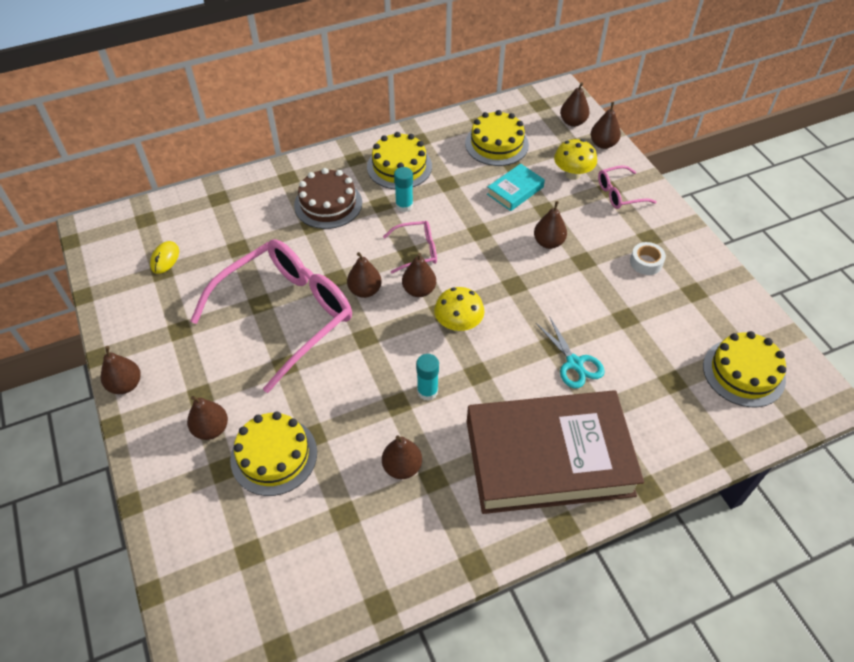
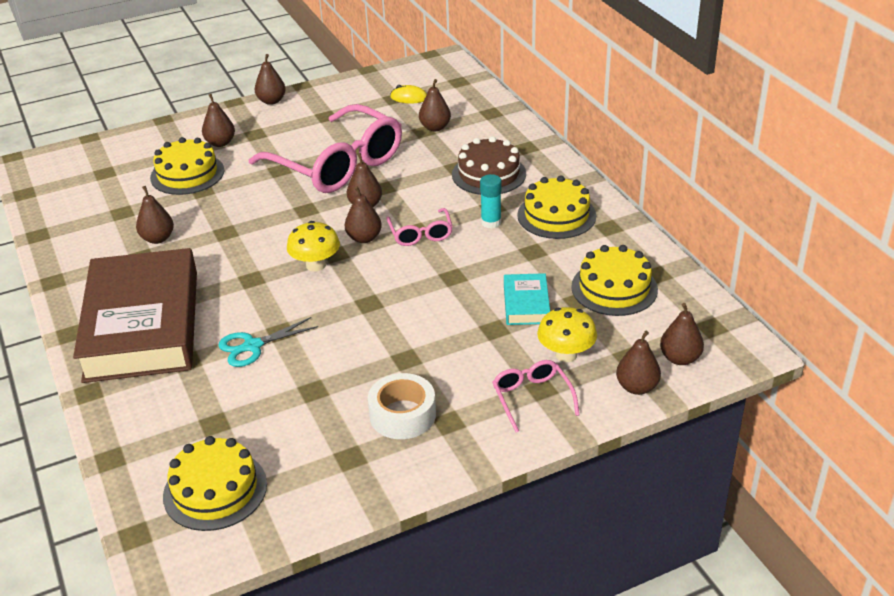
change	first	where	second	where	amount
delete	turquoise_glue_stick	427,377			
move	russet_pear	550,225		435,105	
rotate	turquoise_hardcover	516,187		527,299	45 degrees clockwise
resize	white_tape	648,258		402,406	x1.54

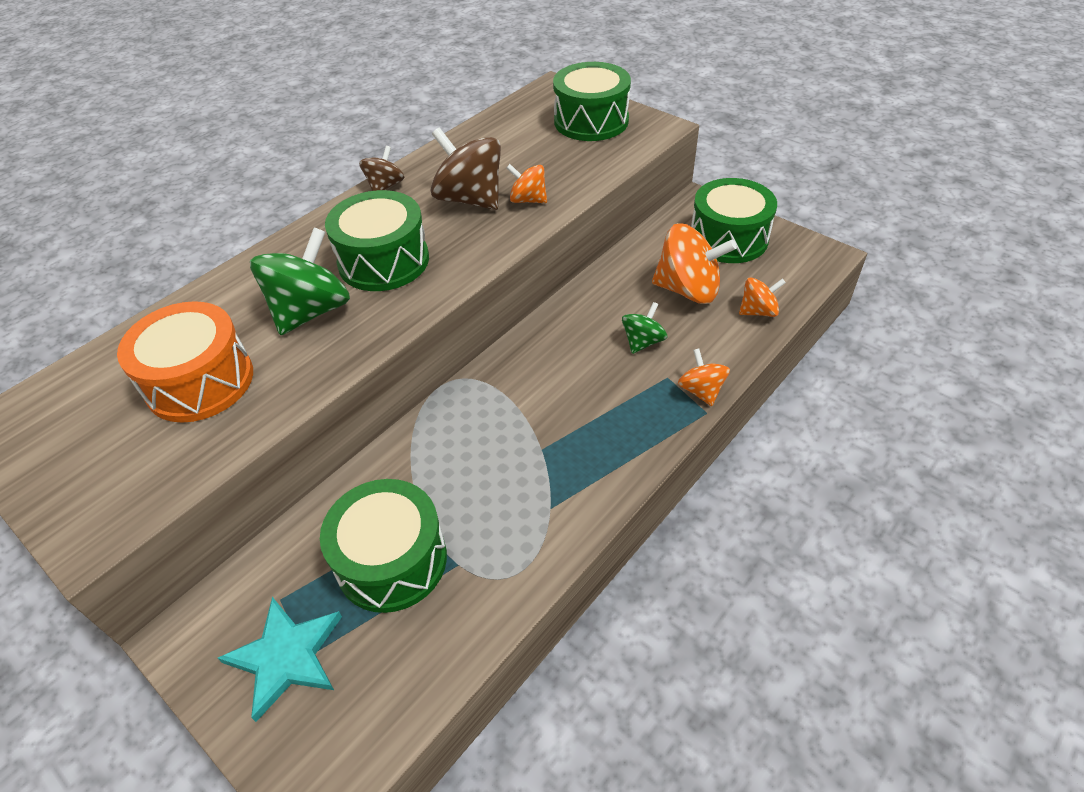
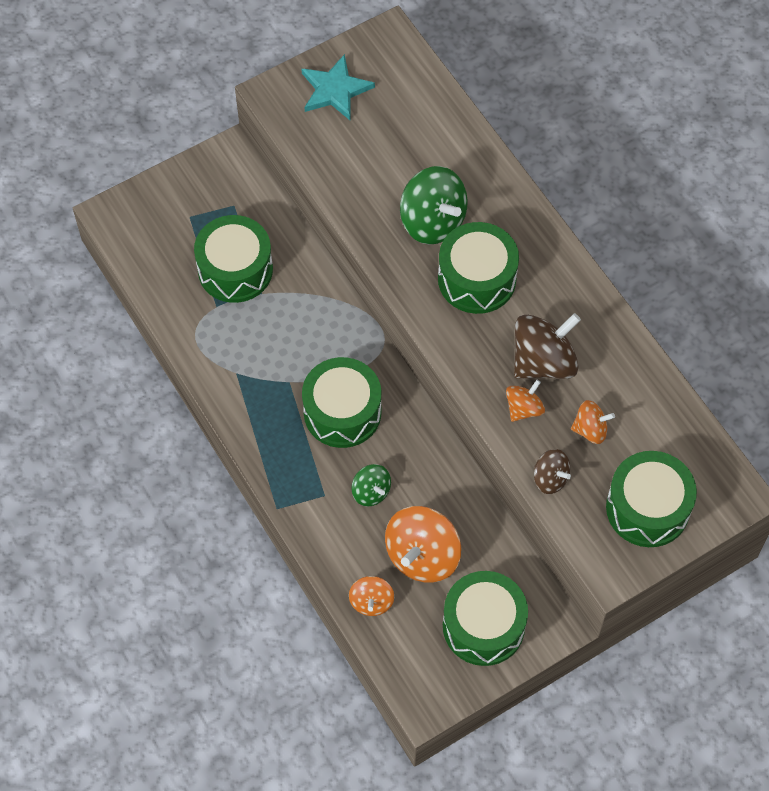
change	first	where	second	where	amount
delete	bright_orange_snare_drum	185,362			
insert			leaf-green_snare_drum	341,402	
move	turquoise_star_shape	280,659		338,87	
move	russet_spinning_top	381,168		552,471	
move	bright_orange_spinning_top	704,377		593,422	

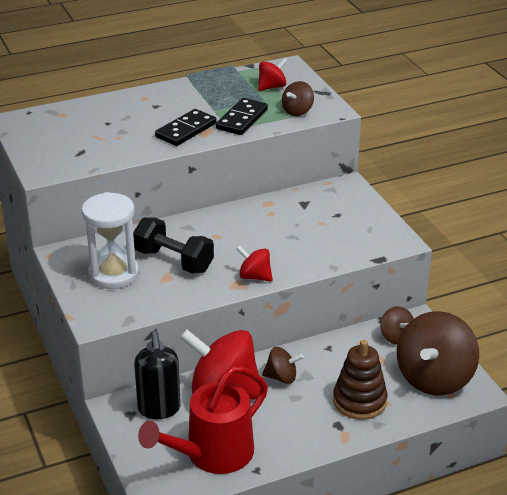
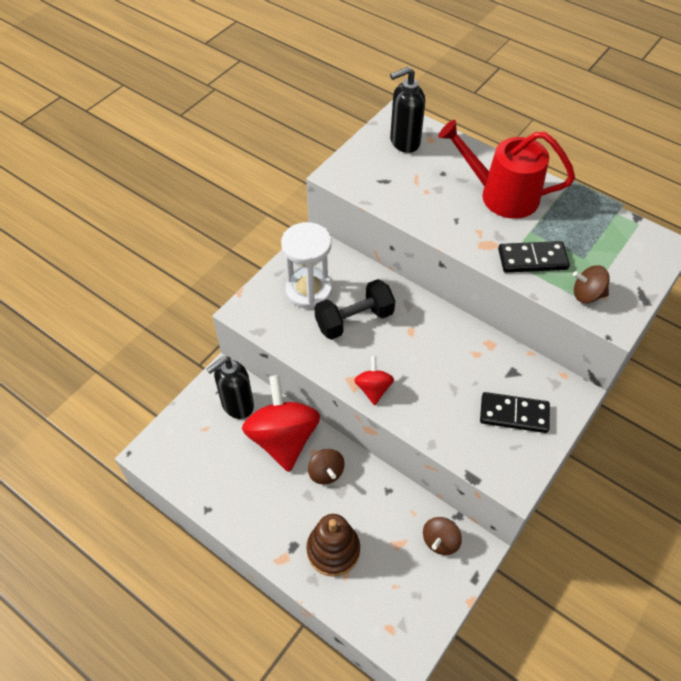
change	first	where	second	where	amount
delete	crimson_spinning_top	273,74			
delete	russet_spinning_top	438,353			
insert			jet-black_soap_dispenser	407,110	
move	crimson_sprinkling_can	203,420		506,169	
move	jet-black_domino_tile	186,127		515,412	
rotate	jet-black_dumbbell	173,245		354,309	60 degrees clockwise

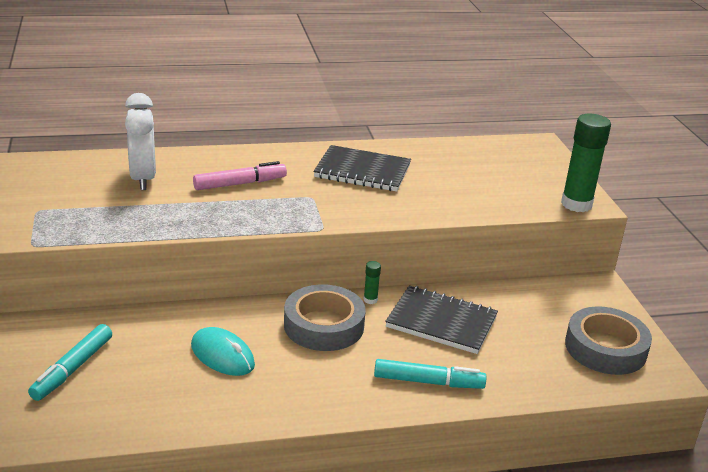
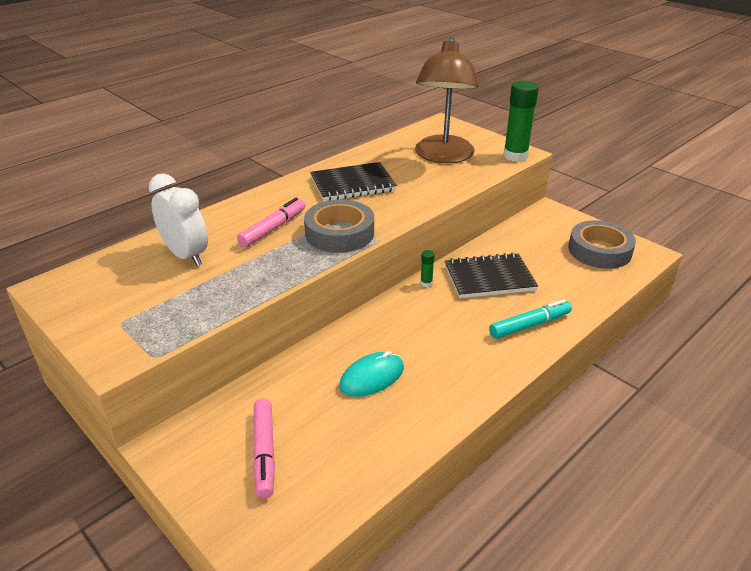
change	first	where	second	where	amount
insert			russet_lamp	447,100	
move	gray_tape	325,317		339,226	
recolor	turquoise_marker_pen	70,362	rosy_marker_pen	264,448	
rotate	turquoise_computer_mouse	223,351		371,374	45 degrees counterclockwise

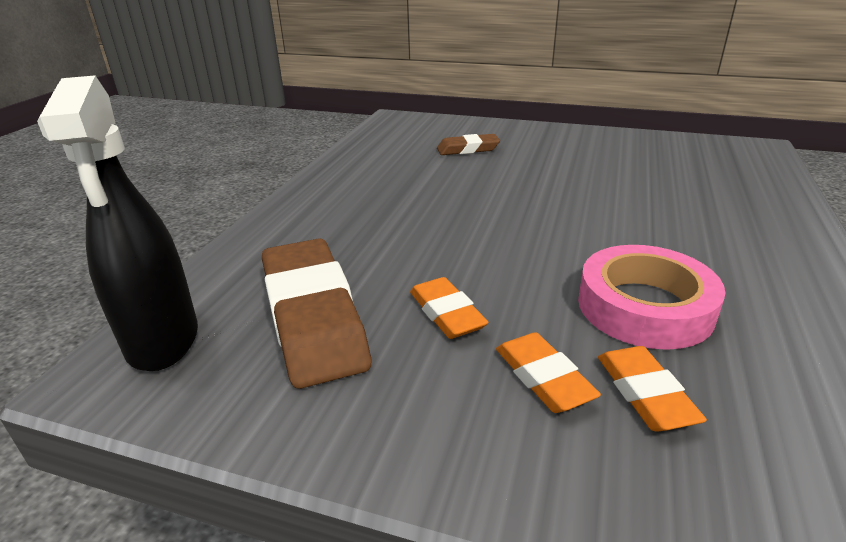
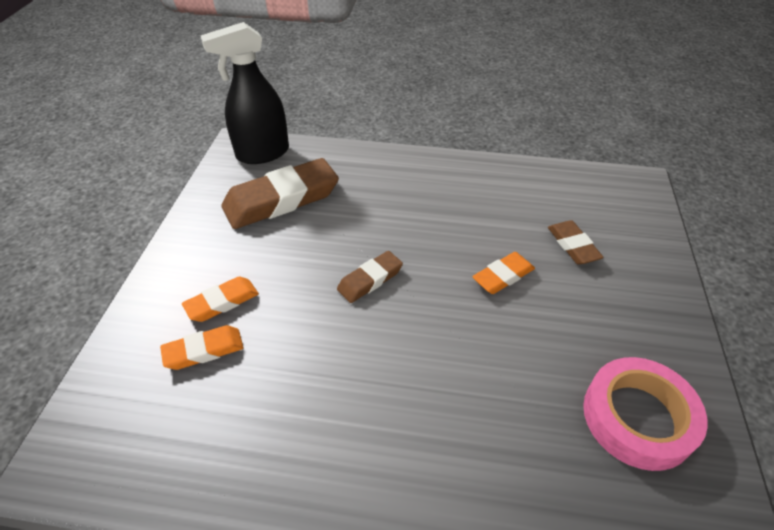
change	first	where	second	where	amount
insert			russet_gum_eraser	370,277	
move	bright_orange_gum_eraser	449,308		503,273	
move	rosy_tape	651,297		645,414	

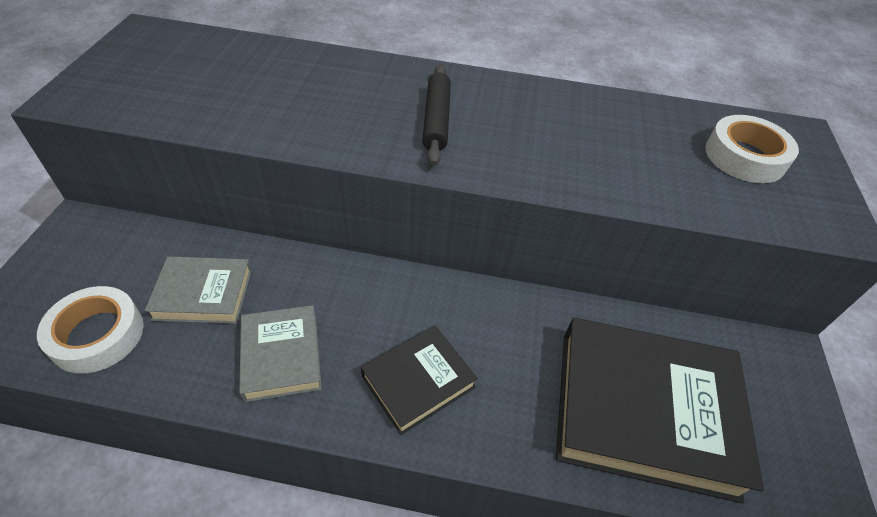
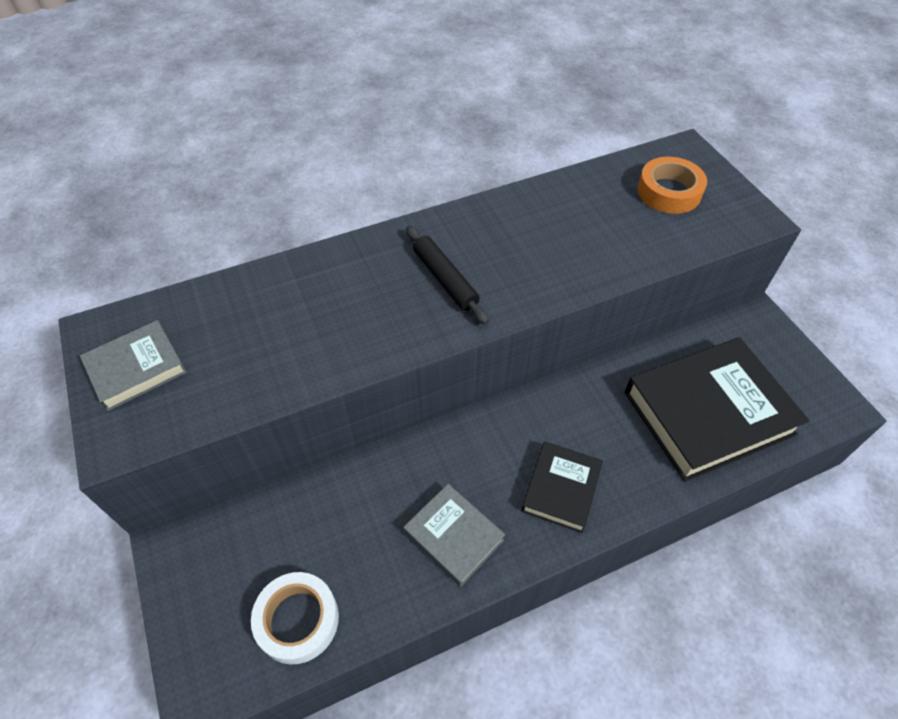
change	first	where	second	where	amount
move	gray_hardcover	198,290		133,365	
recolor	white_tape	752,149	bright_orange_tape	672,185	

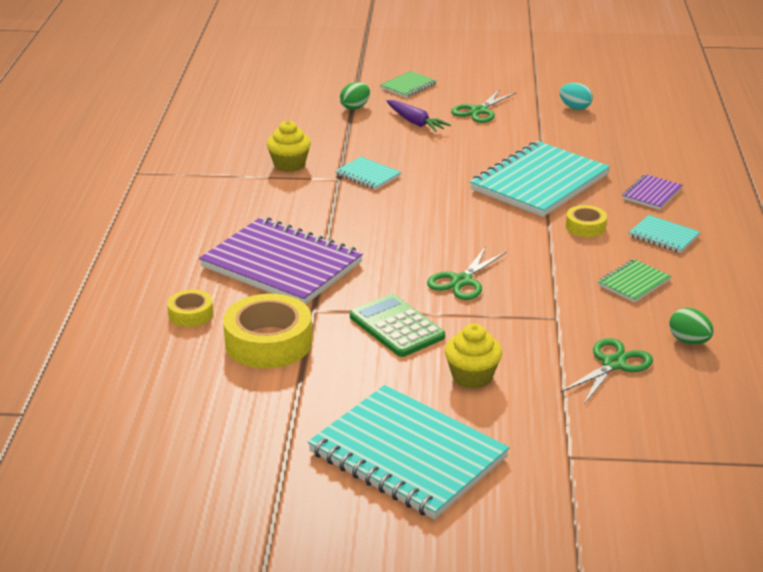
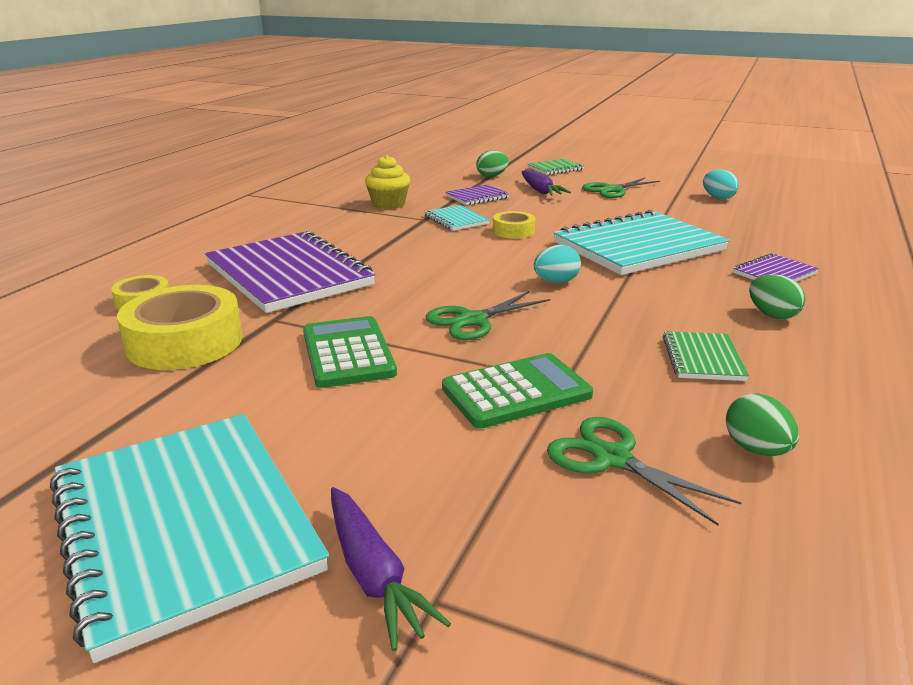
change	first	where	second	where	amount
delete	yellow_cupcake	473,356			
insert			royal_purple_toy_carrot	391,569	
insert			leaf-green_pocket_calculator	517,390	
insert			royal_purple_notebook	478,195	
insert			turquoise_toy_egg	557,264	
move	yellow_tape	586,221		514,225	
replace	turquoise_notebook	664,234	leaf-green_toy_egg	777,296	
rotate	leaf-green_pair_of_scissors	606,371		644,471	105 degrees counterclockwise
rotate	leaf-green_notebook	634,281		706,356	60 degrees counterclockwise

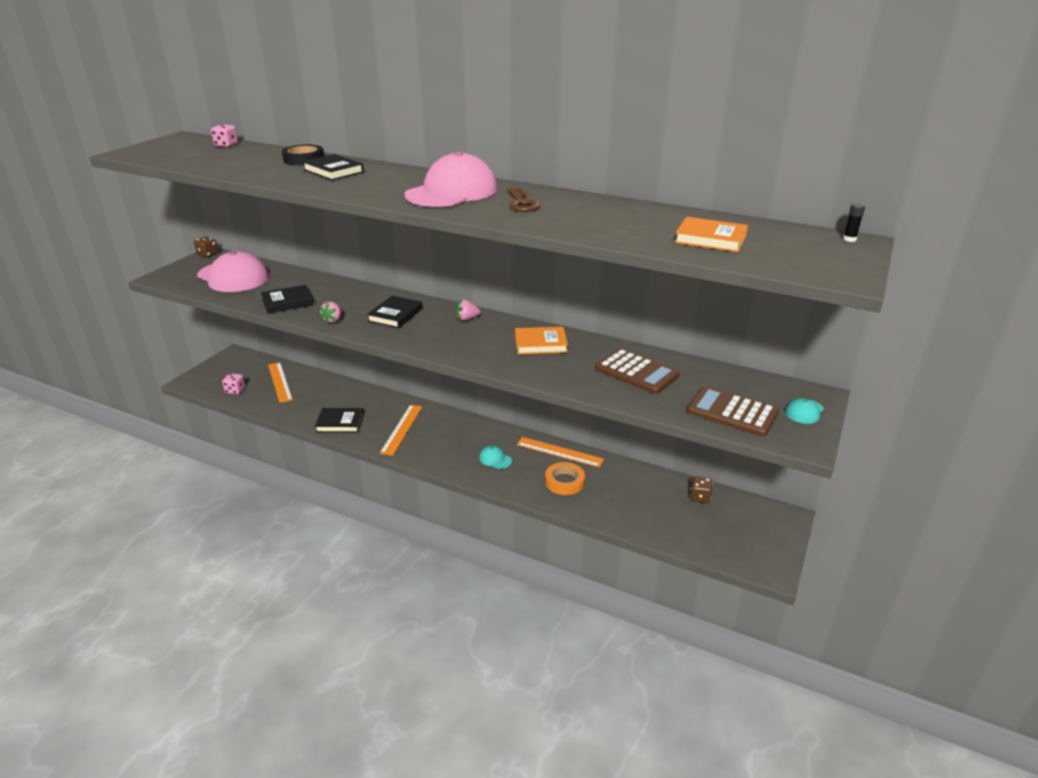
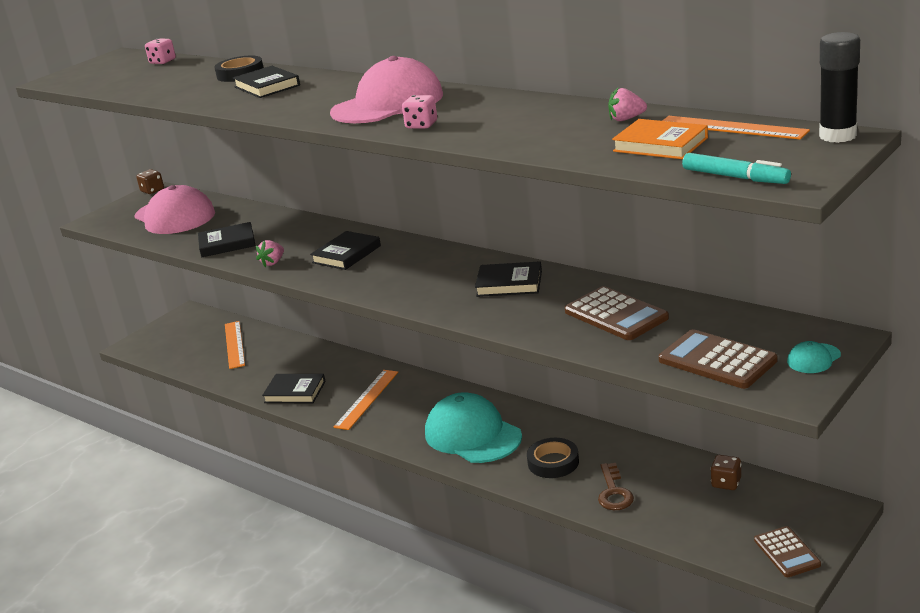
change	first	where	second	where	amount
insert			turquoise_marker_pen	736,168	
insert			russet_pocket_calculator	787,551	
move	rosy_die	233,383		419,112	
move	rosy_berry	468,310		627,104	
move	russet_key	524,200		616,486	
move	bright_orange_measuring_stick	560,452		736,128	
recolor	bright_orange_hardcover	541,340	jet-black_hardcover	508,279	
recolor	bright_orange_tape	565,478	jet-black_tape	553,458	
resize	turquoise_cap	495,457		473,427	x2.40
resize	jet-black_glue_stick	854,222		839,87	x2.26

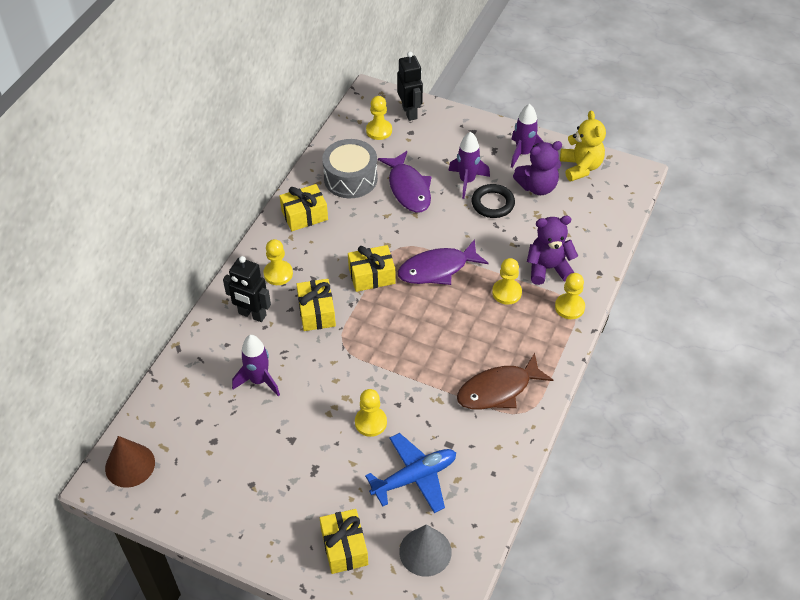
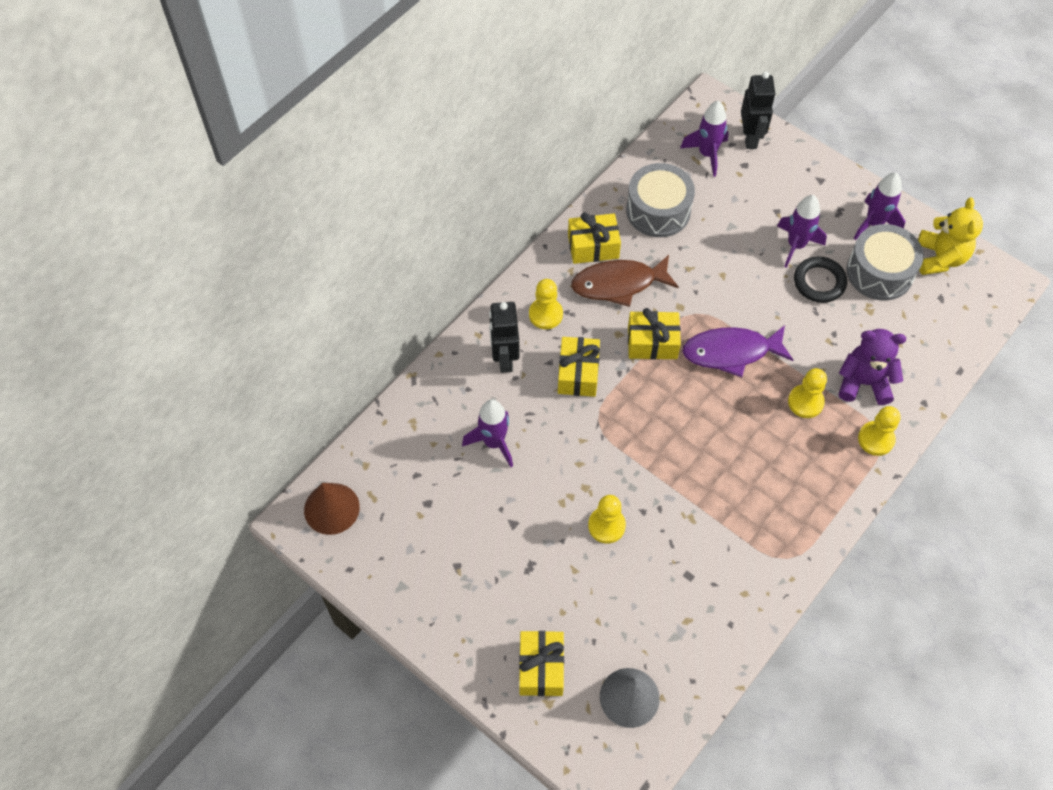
change	first	where	second	where	amount
delete	blue_plane	410,473			
delete	royal_purple_toy_fish	405,182			
move	russet_toy_fish	505,381		625,281	
replace	yellow_chess_pawn	379,118	royal_purple_toy_rocket	704,139	
replace	royal_purple_stuffed_bear	537,168	gray_snare_drum	885,262	
rotate	jet-black_toy_robot	247,289		504,337	45 degrees clockwise

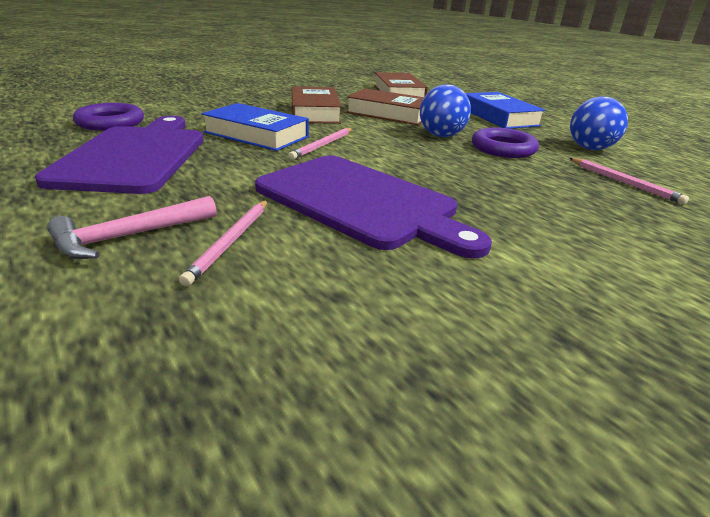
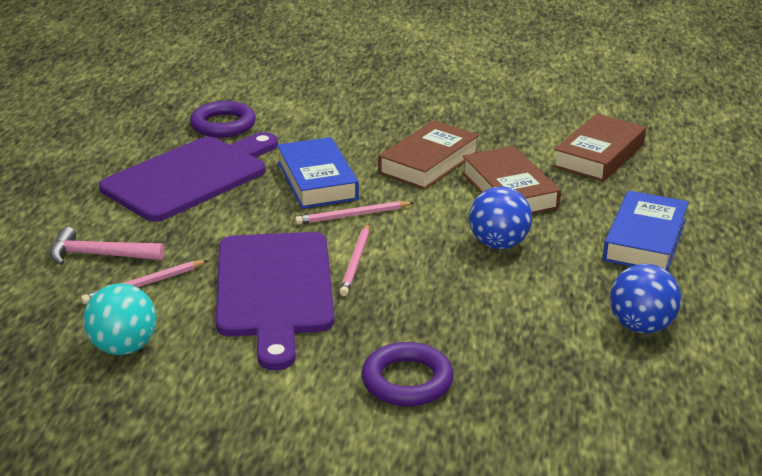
change	first	where	second	where	amount
insert			turquoise_sphere	120,319	
move	royal_purple_ring	505,142		408,374	
move	rosy_lead_pencil	629,181		354,260	

